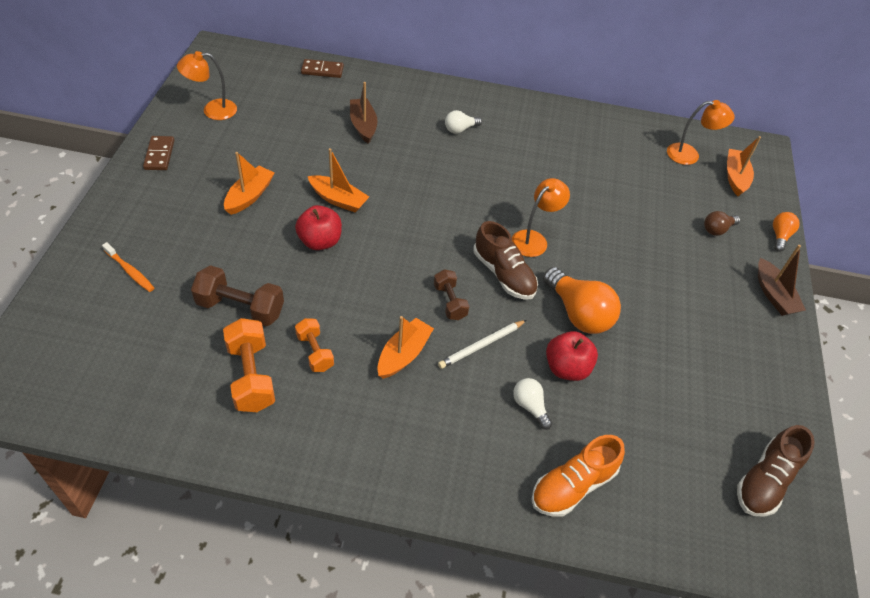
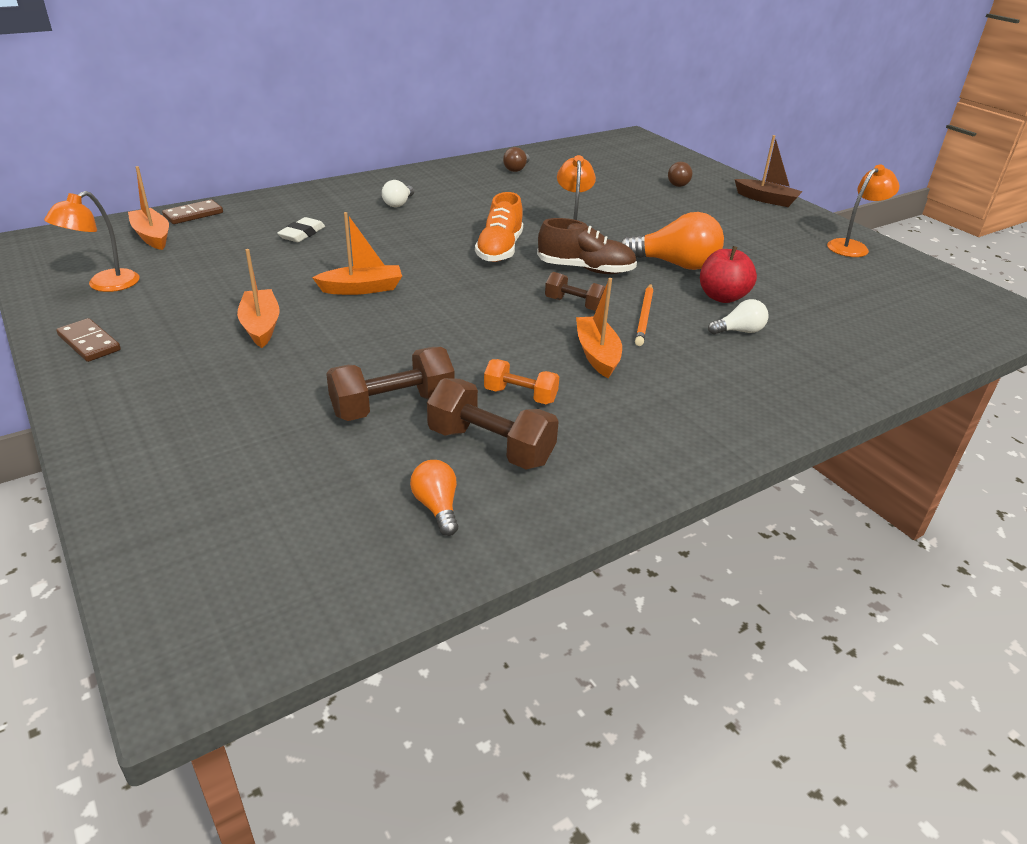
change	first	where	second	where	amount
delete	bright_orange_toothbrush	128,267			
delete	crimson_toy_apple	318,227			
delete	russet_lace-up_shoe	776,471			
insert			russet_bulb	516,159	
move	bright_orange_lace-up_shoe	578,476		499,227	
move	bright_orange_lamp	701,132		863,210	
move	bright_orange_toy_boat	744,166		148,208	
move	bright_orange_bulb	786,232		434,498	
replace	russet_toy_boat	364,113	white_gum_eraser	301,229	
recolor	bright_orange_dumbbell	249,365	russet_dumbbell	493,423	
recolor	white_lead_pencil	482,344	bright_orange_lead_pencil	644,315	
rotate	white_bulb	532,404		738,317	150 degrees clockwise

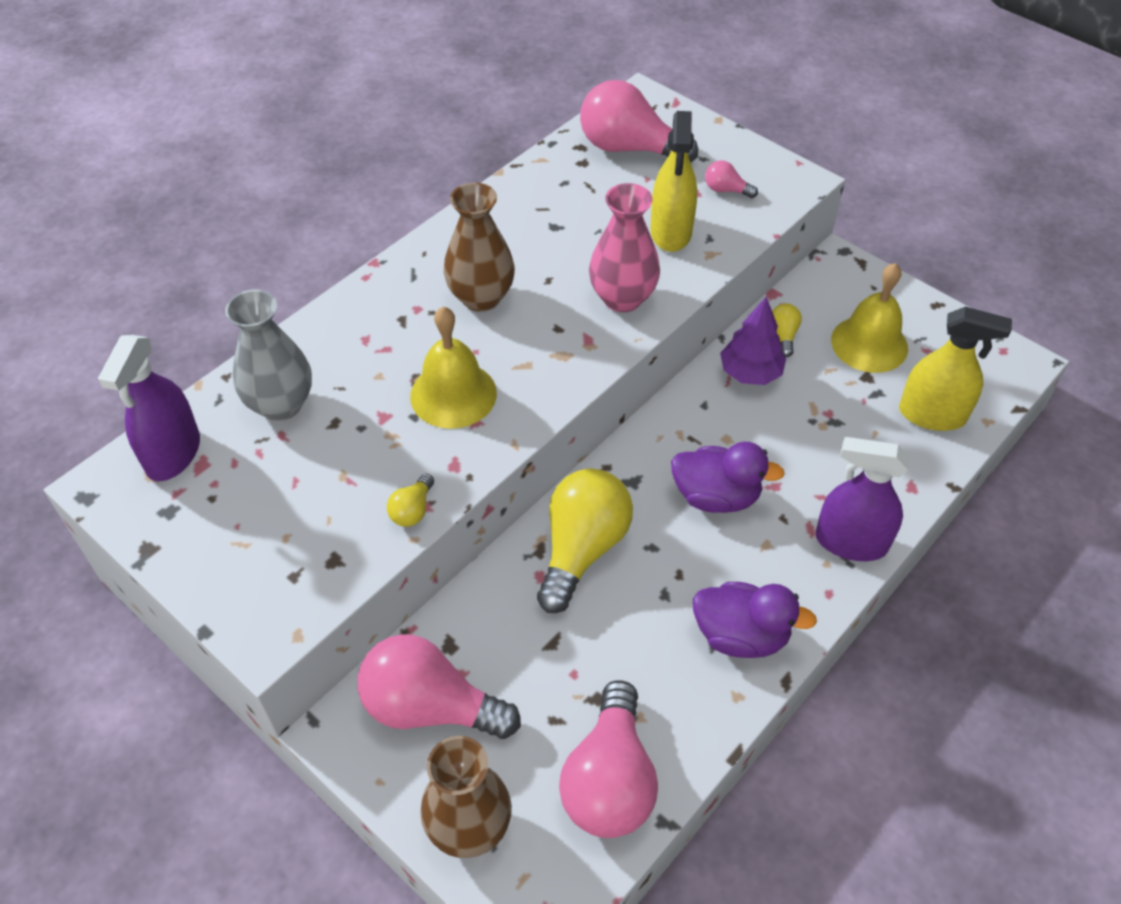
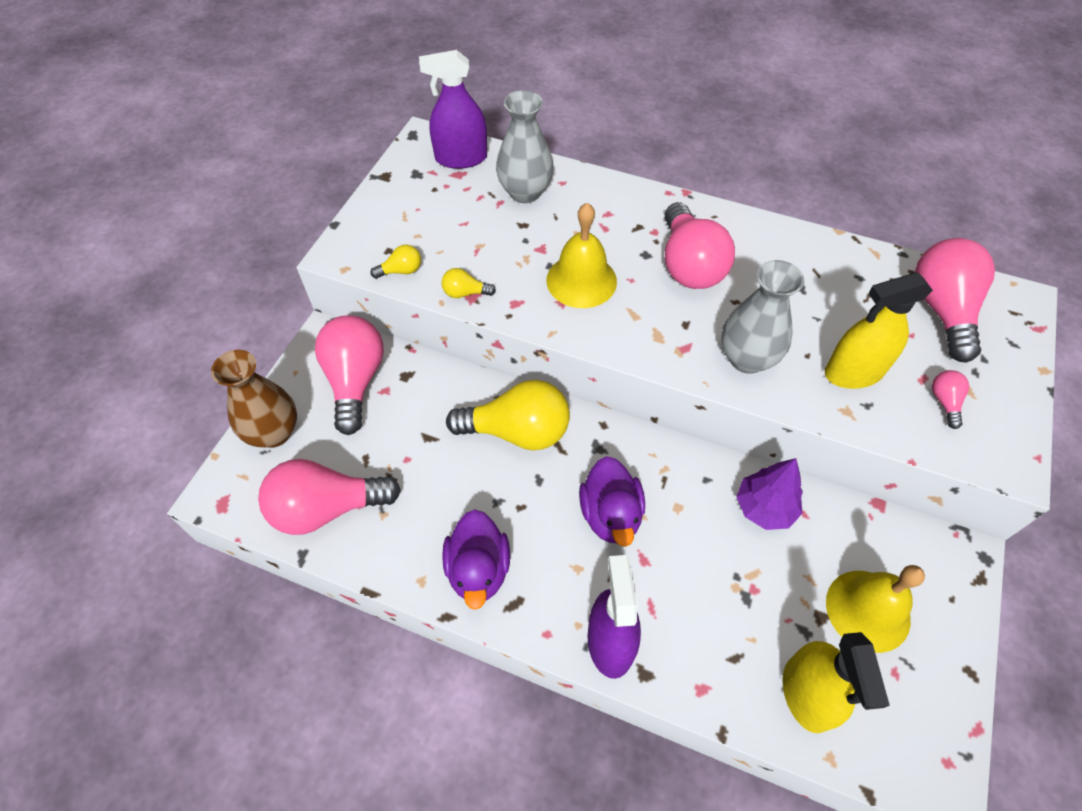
change	first	where	second	where	amount
move	yellow_bulb	787,330		395,262	
replace	russet_tall_vase	479,247	rosy_bulb	700,245	
recolor	rosy_tall_vase	624,247	gray_tall_vase	762,317	

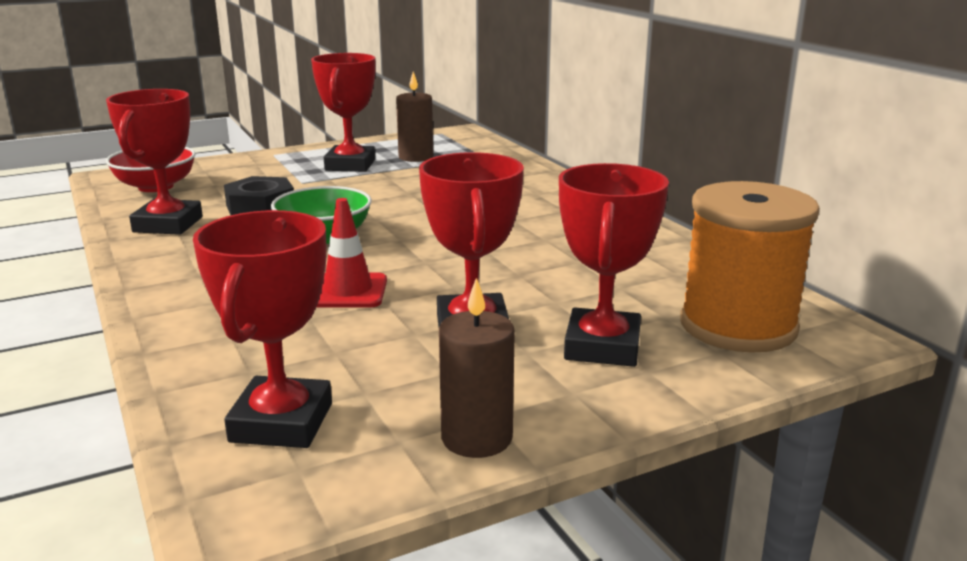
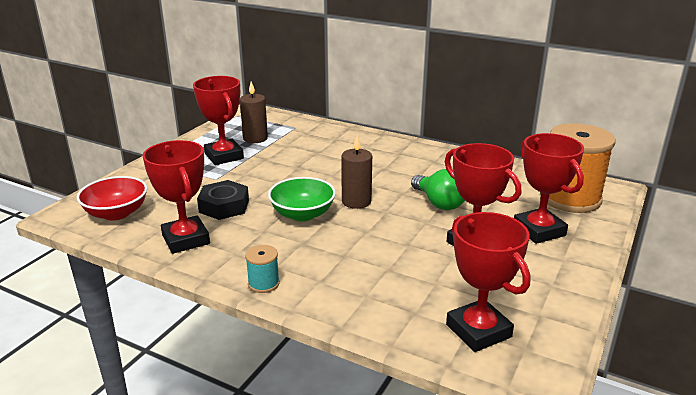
change	first	where	second	where	amount
delete	crimson_road_cone	351,253			
insert			turquoise_reel_of_thread	262,269	
insert			leaf-green_bulb	438,189	
move	russet_pillar_candle	477,368		356,172	

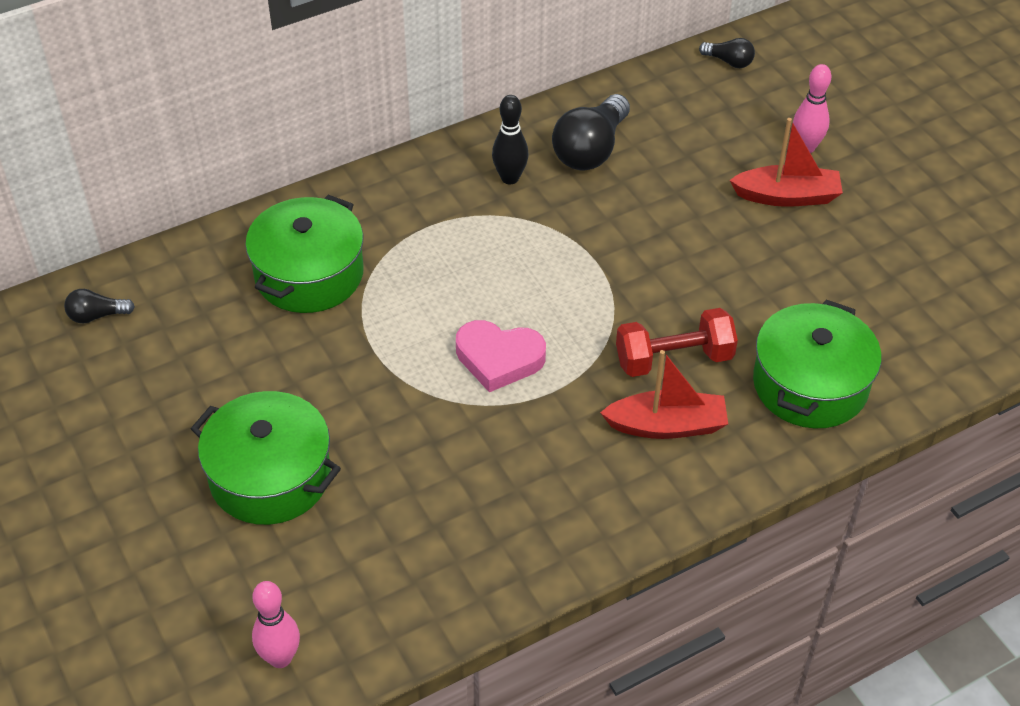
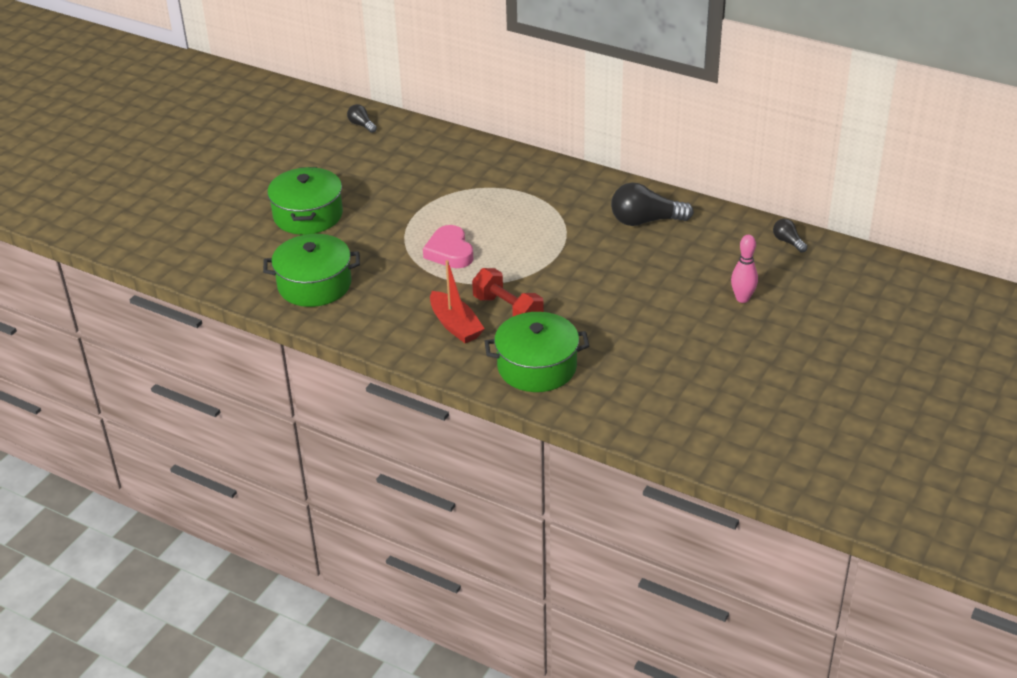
change	first	where	second	where	amount
delete	rosy_tenpin	276,624			
delete	jet-black_tenpin	510,139			
delete	crimson_toy_boat	786,162			
move	leaf-green_stockpot	304,254		311,270	
rotate	jet-black_bulb	727,53		790,236	150 degrees clockwise

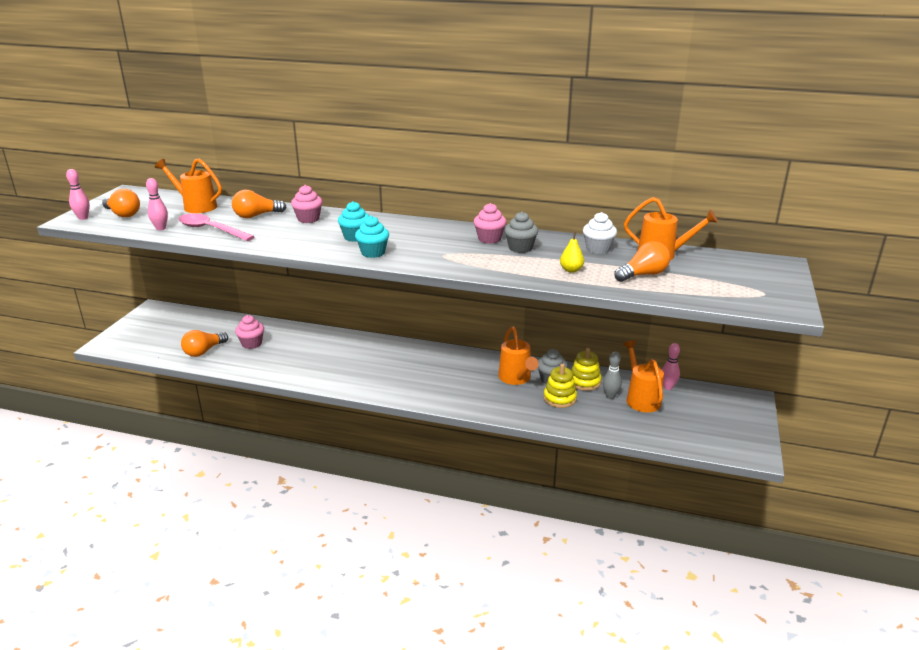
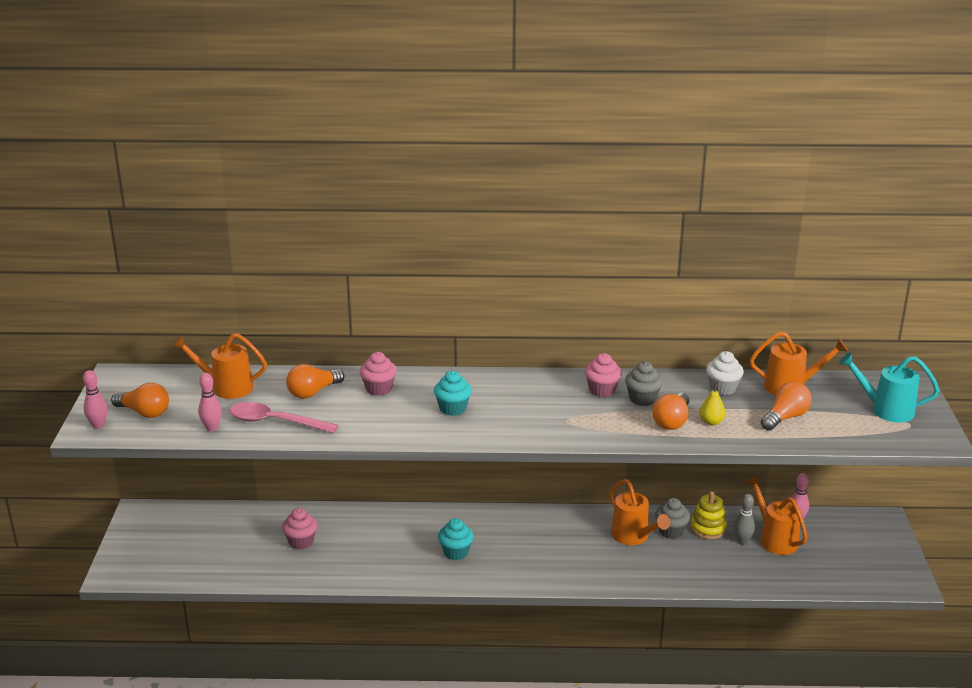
change	first	where	second	where	amount
delete	yellow_stacking_rings	560,386			
insert			turquoise_sprinkling_can	889,387	
move	bright_orange_bulb	204,343		671,411	
move	turquoise_cupcake	372,237		456,539	

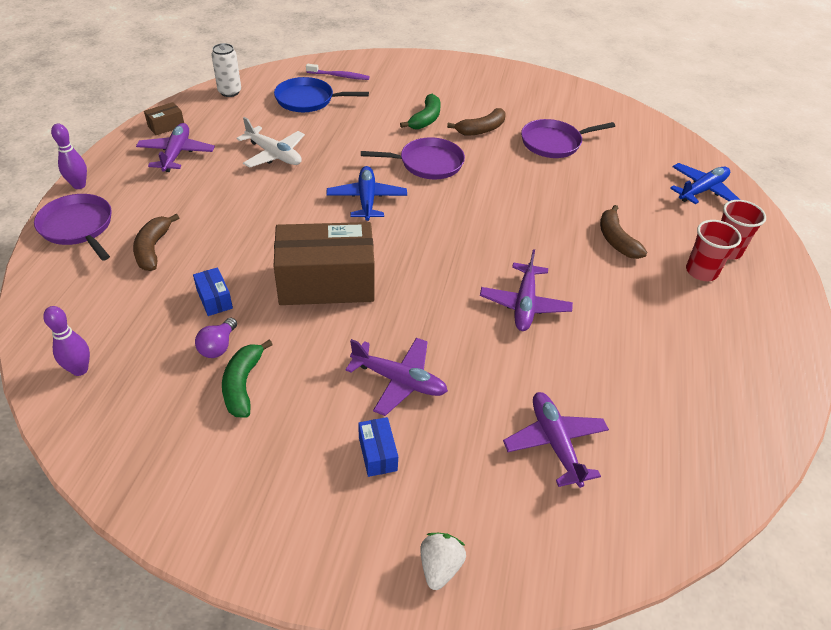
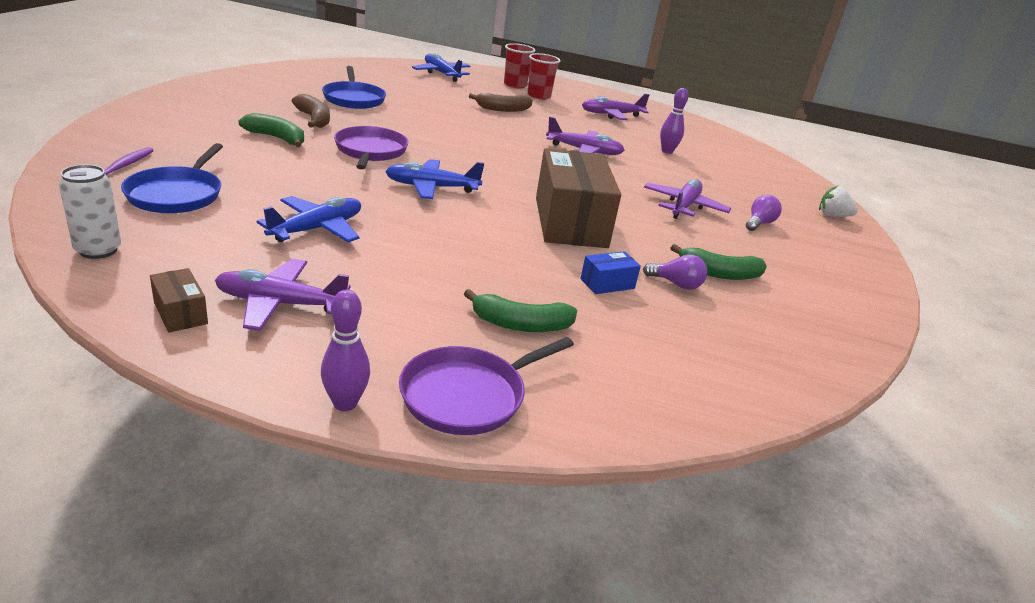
change	first	where	second	where	amount
move	royal_purple_tenpin	66,341		674,121	
move	royal_purple_plane	556,440		616,107	
replace	blue_box	378,447	royal_purple_bulb	764,213	
recolor	russet_banana	156,242	leaf-green_banana	520,310	
recolor	white_plane	271,142	blue_plane	309,219	
recolor	royal_purple_skillet	568,138	blue_skillet	354,87	

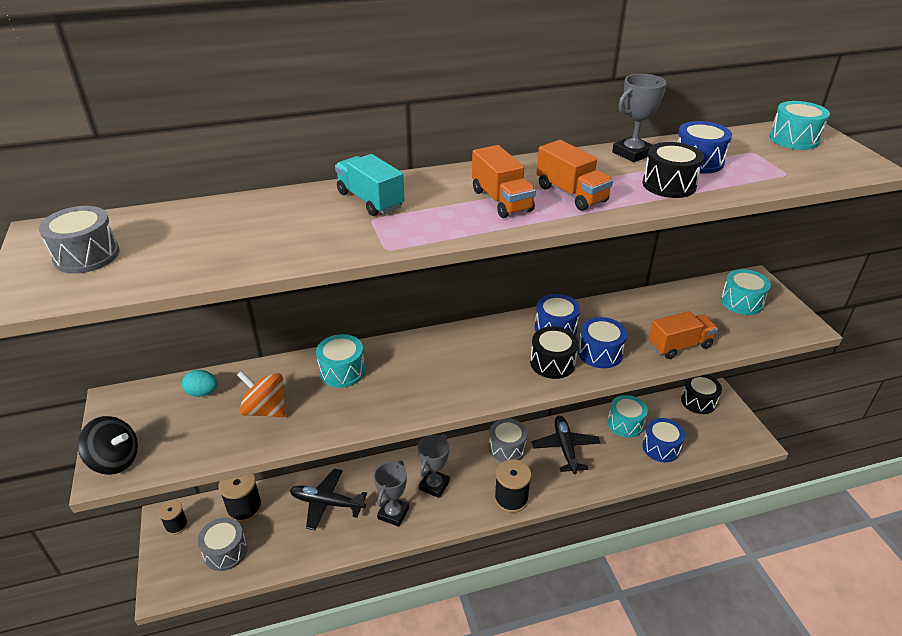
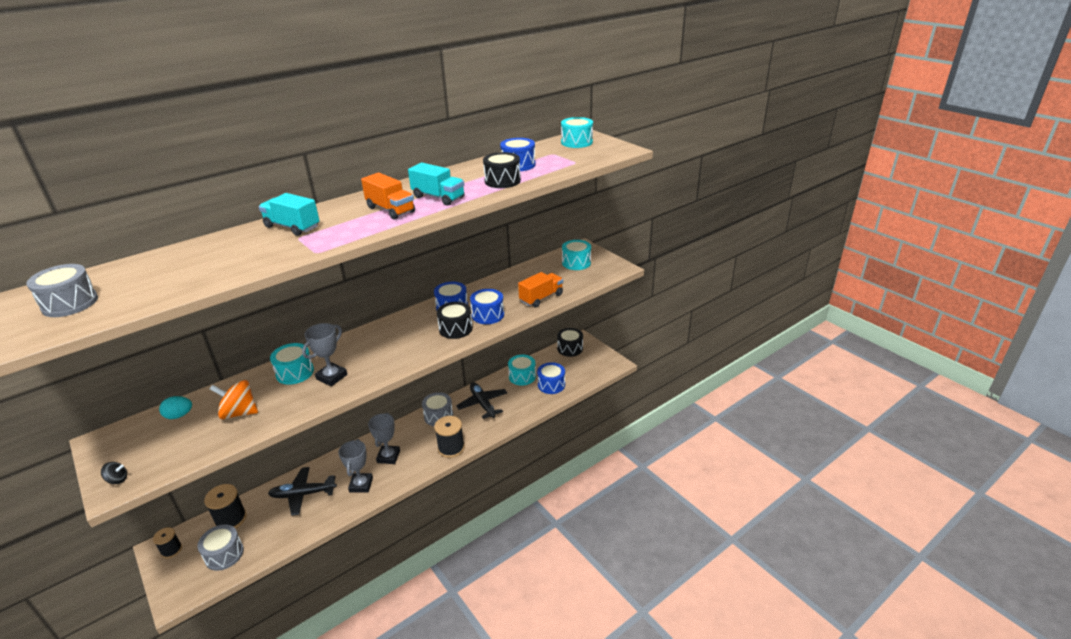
change	first	where	second	where	amount
move	gray_award_cup	639,118		325,354	
recolor	bright_orange_toy_truck	575,175	turquoise_toy_truck	436,184	
resize	jet-black_spinning_top	108,445		114,473	x0.50

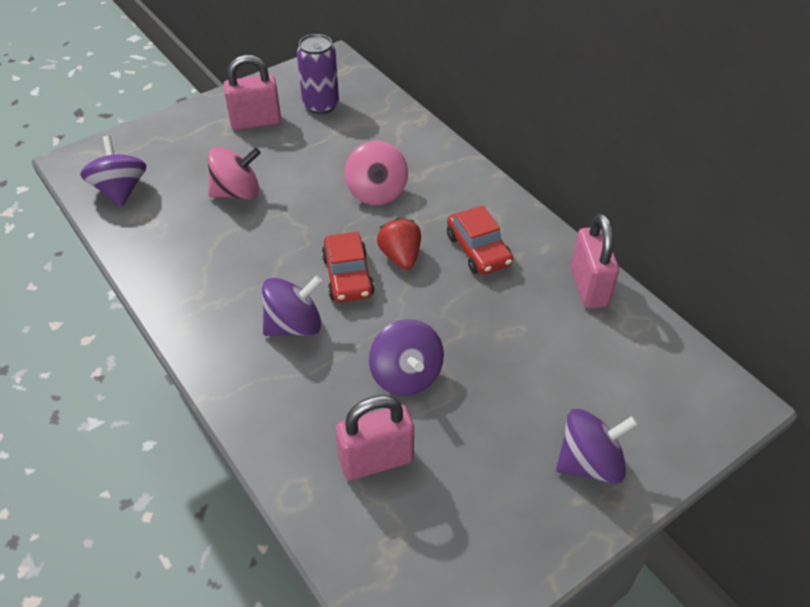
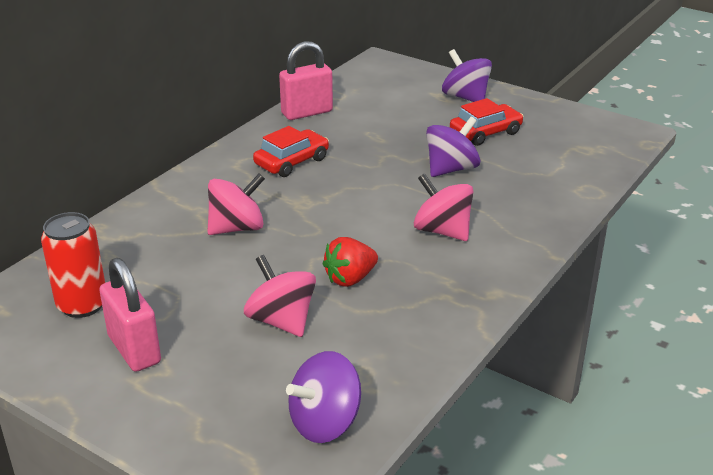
change	first	where	second	where	amount
delete	rosy_padlock	374,437			
move	crimson_car	348,267		487,122	
move	crimson_berry	399,244		350,262	
recolor	royal_purple_spinning_top	292,305	rosy_spinning_top	443,207	
recolor	royal_purple_soda_can	318,74	crimson_soda_can	73,265	

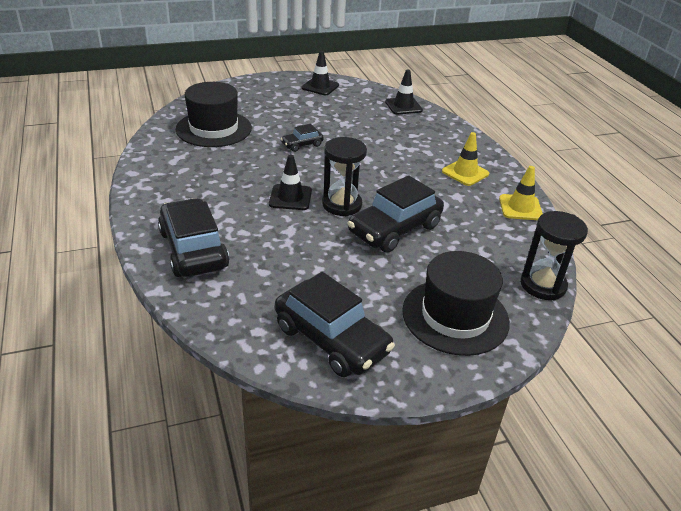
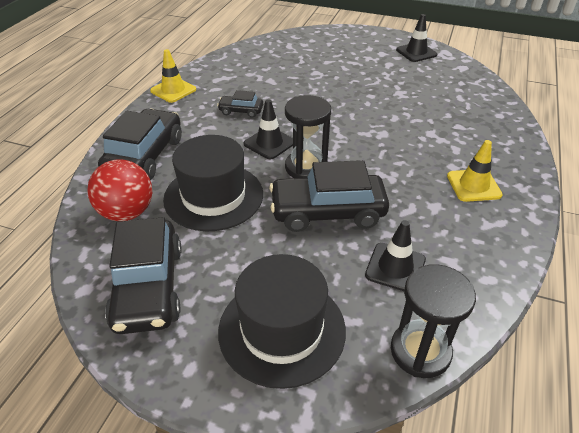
change	first	where	second	where	amount
insert			crimson_sphere	119,190	
move	jet-black_top_hat	214,114		213,183	
move	jet-black_car	302,138		240,104	
move	jet-black_road_cone	404,91		395,255	
move	yellow_road_cone	521,193		173,76	

